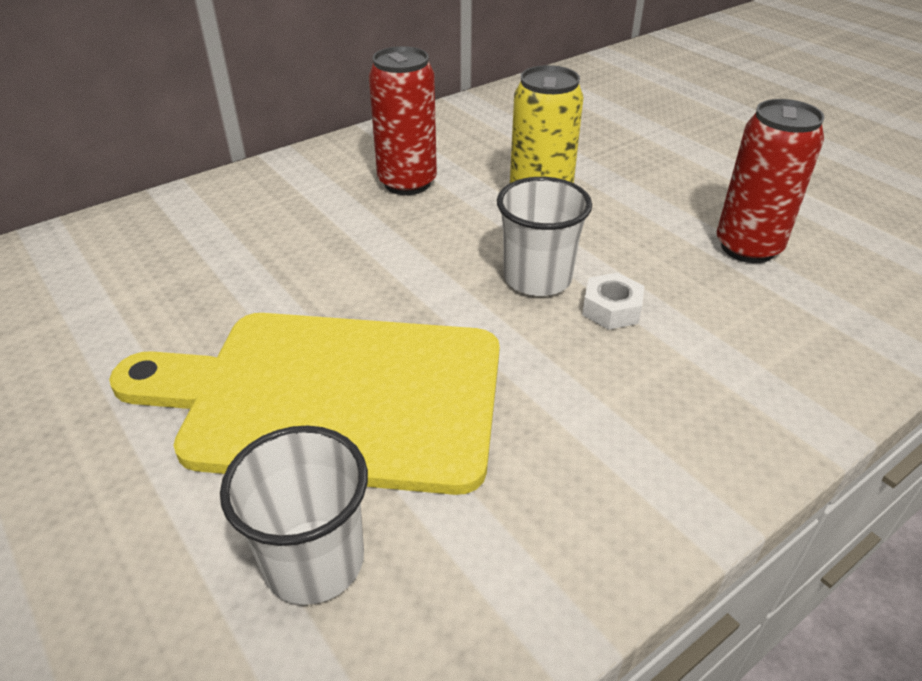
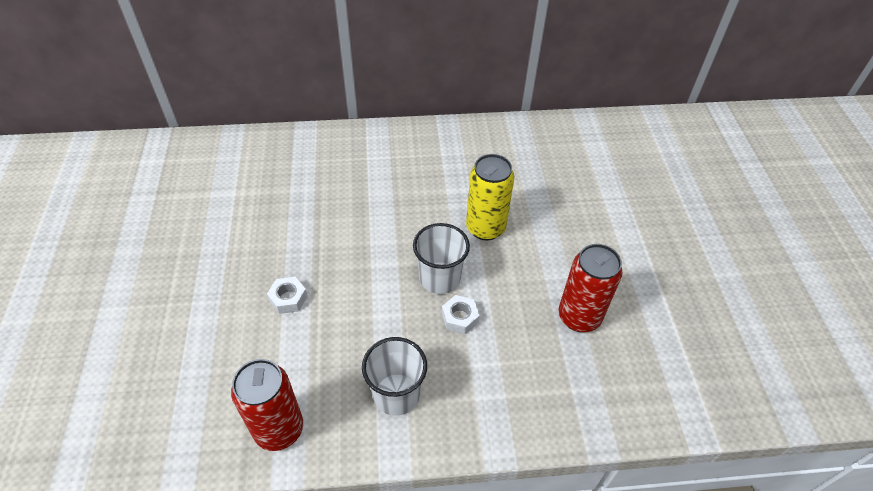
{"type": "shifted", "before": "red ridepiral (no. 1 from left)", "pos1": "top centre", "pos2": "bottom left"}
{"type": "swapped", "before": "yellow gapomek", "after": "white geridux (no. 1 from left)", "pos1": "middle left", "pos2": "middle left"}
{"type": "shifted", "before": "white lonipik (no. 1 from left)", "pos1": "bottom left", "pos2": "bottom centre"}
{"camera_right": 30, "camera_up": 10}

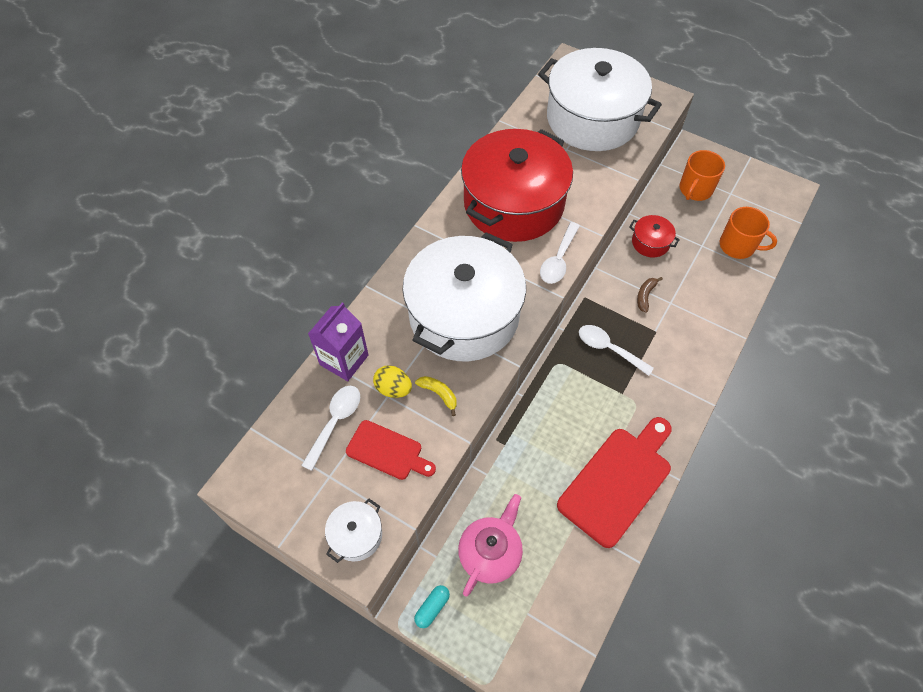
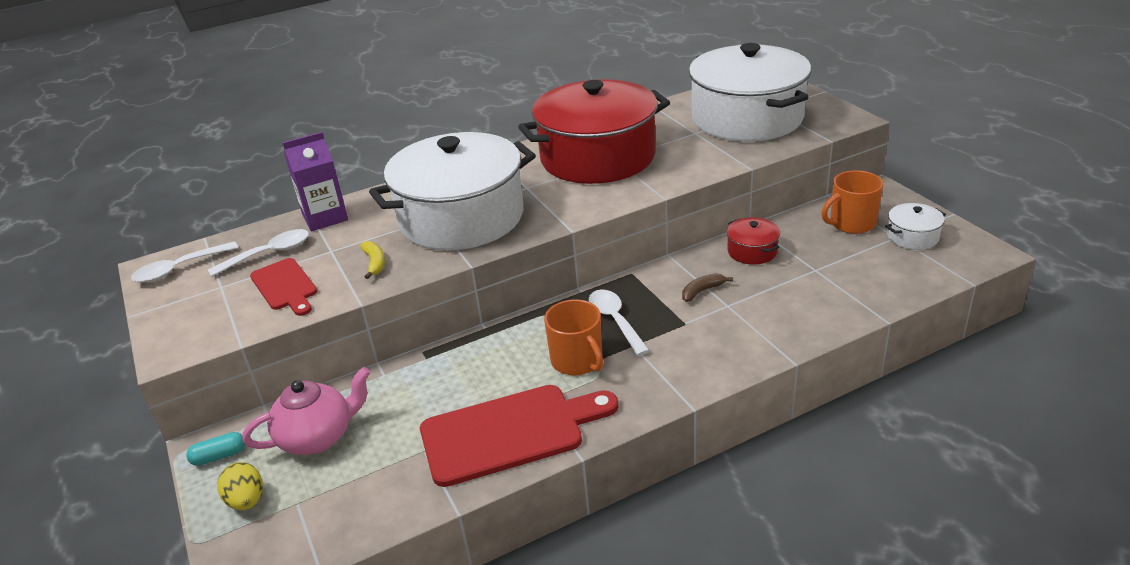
{"type": "shifted", "before": "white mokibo (no. 2 from left in the first image)", "after": "white mokibo (no. 1 from left)", "pos1": "centre", "pos2": "middle left"}
{"type": "shifted", "before": "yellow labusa", "pos1": "centre", "pos2": "bottom left"}
{"type": "shifted", "before": "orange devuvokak (no. 2 from left in the first image)", "after": "orange devuvokak (no. 1 from left)", "pos1": "middle right", "pos2": "centre"}
{"type": "shifted", "before": "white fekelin (no. 1 from left in the first image)", "after": "white fekelin (no. 3 from left)", "pos1": "bottom centre", "pos2": "middle right"}
{"camera_right": 35, "camera_up": -25}

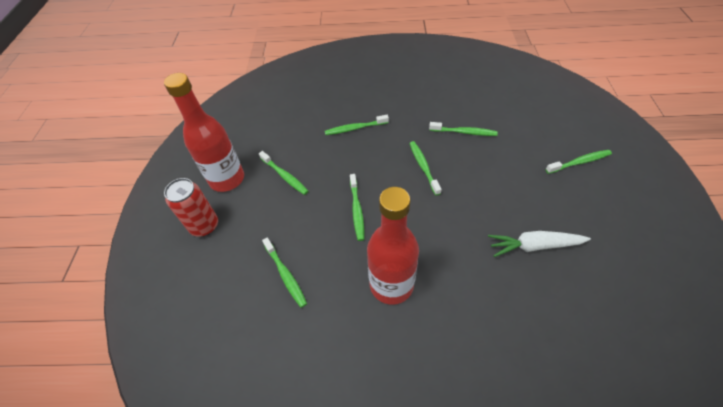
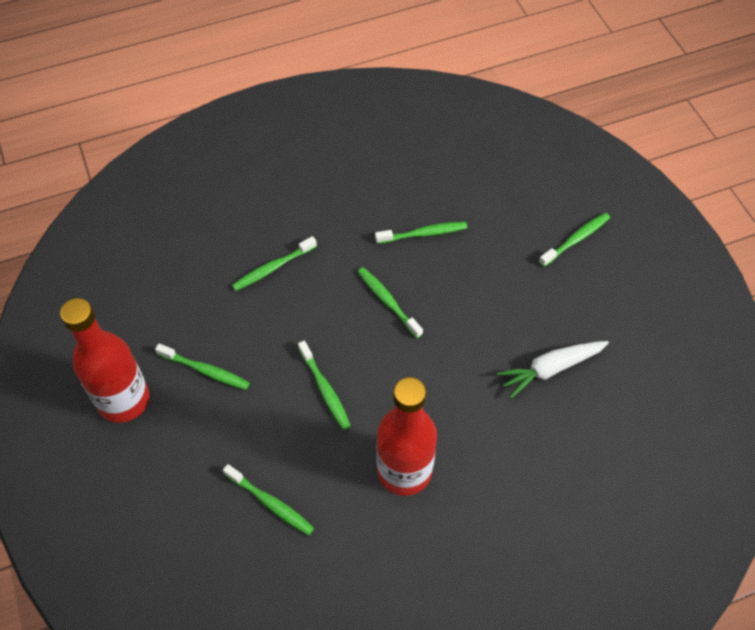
{"type": "gone", "before": "red ridepiral", "pos1": "middle left"}
{"camera_right": -25, "camera_up": 5}

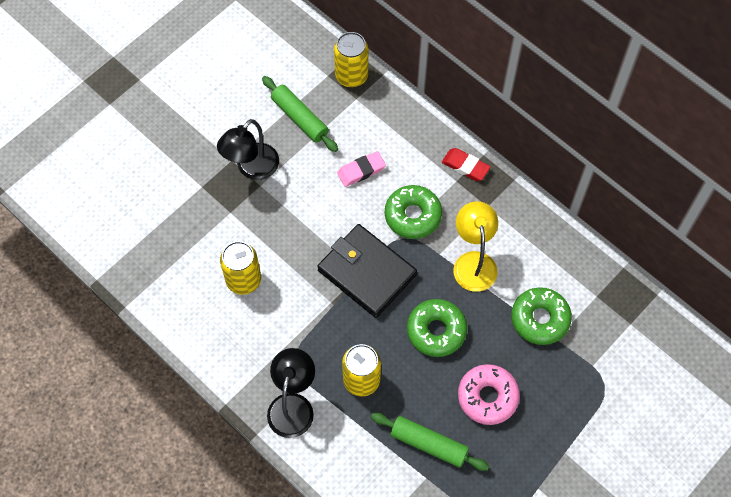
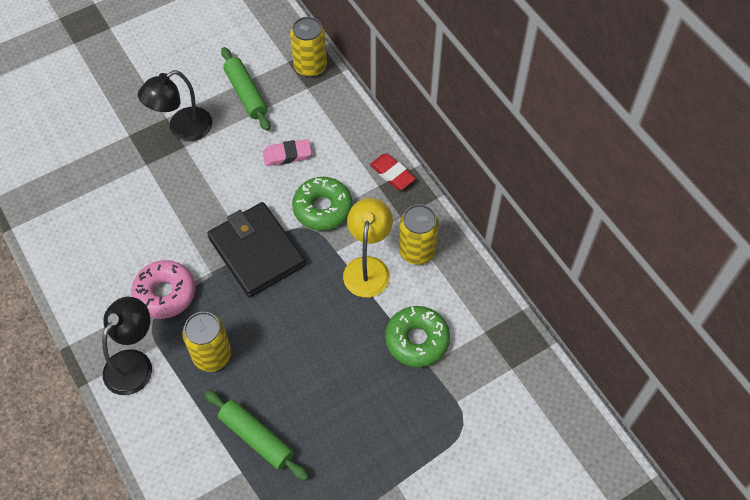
{"type": "shifted", "before": "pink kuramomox", "pos1": "bottom right", "pos2": "middle left"}
{"type": "shifted", "before": "yellow ridepiral (no. 1 from left in the first image)", "after": "yellow ridepiral (no. 3 from left)", "pos1": "middle left", "pos2": "centre"}
{"type": "gone", "before": "green kuramomox (no. 2 from left)", "pos1": "centre"}
{"camera_right": 15, "camera_up": -5}

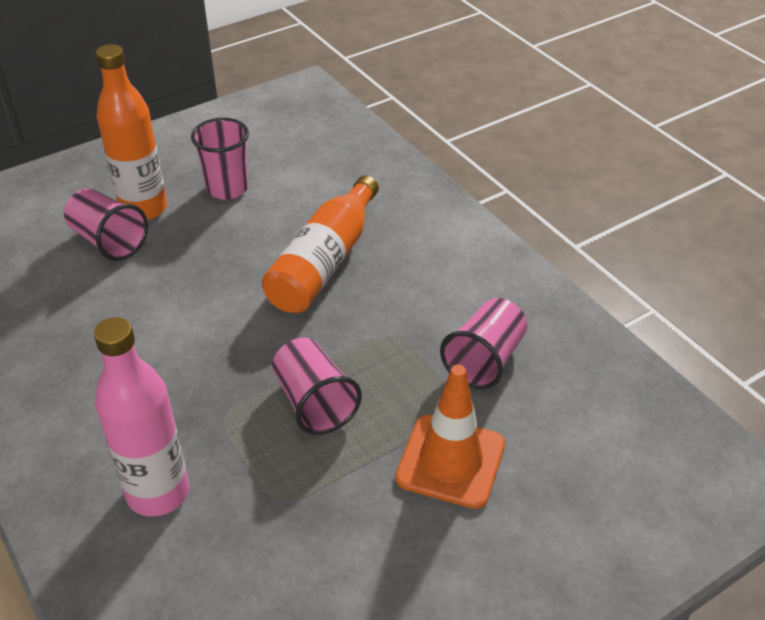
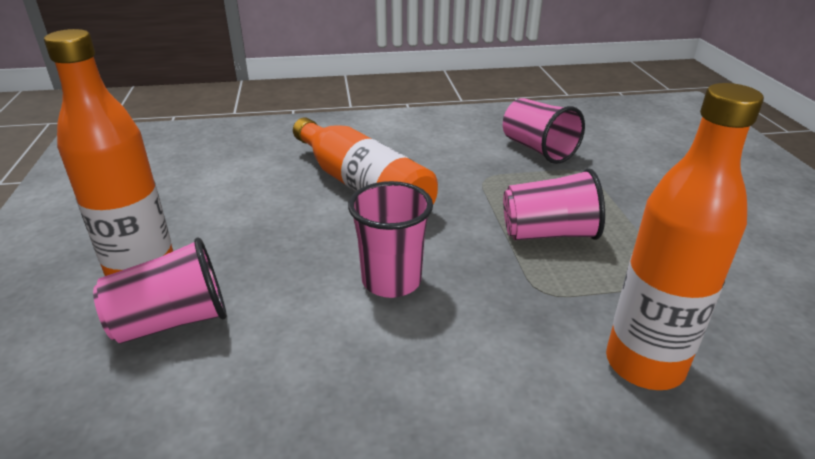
{"type": "shifted", "before": "pink lonipik (no. 2 from left)", "pos1": "top left", "pos2": "centre"}
{"type": "repainted", "before": "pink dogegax", "after": "orange dogegax (no. 3 from left)", "pos1": "bottom left", "pos2": "middle right"}
{"type": "gone", "before": "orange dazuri", "pos1": "bottom centre"}
{"camera_right": -65, "camera_up": -10}

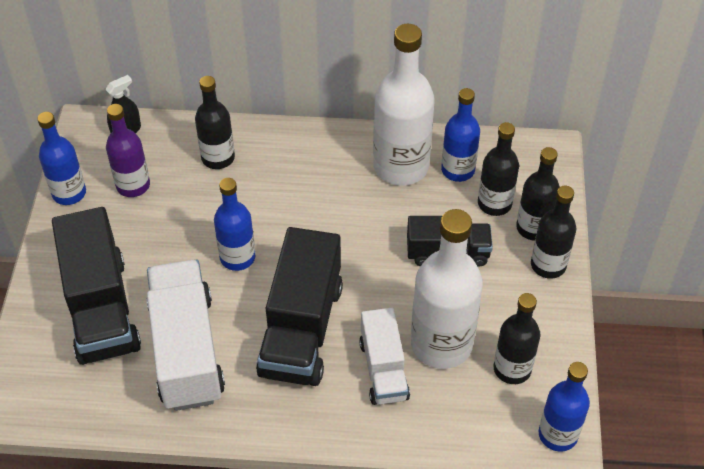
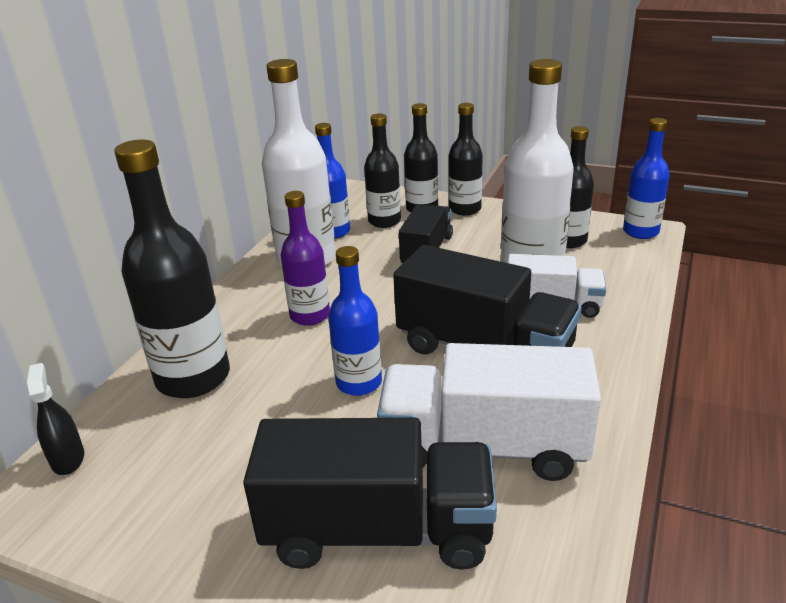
{"type": "scaled", "before": "black dogegax (no. 1 from left)", "pos1": "top left", "pos2": "middle left", "scale": 1.65}
{"type": "shifted", "before": "purple dogegax", "pos1": "top left", "pos2": "centre"}
{"type": "gone", "before": "blue dogegax (no. 1 from left)", "pos1": "middle left"}
{"camera_right": -70, "camera_up": -20}

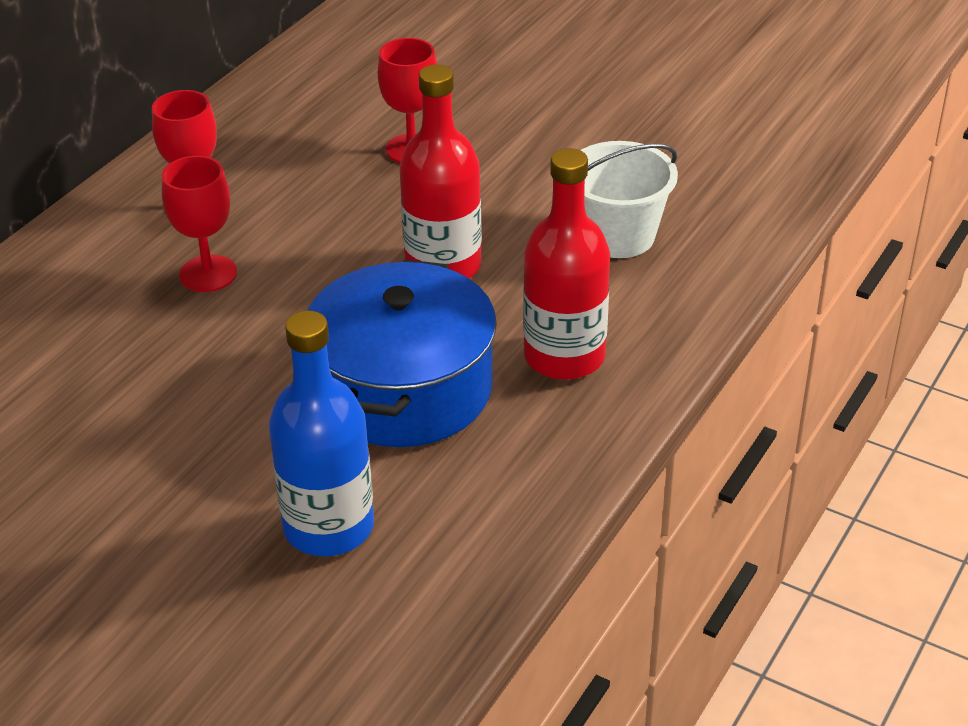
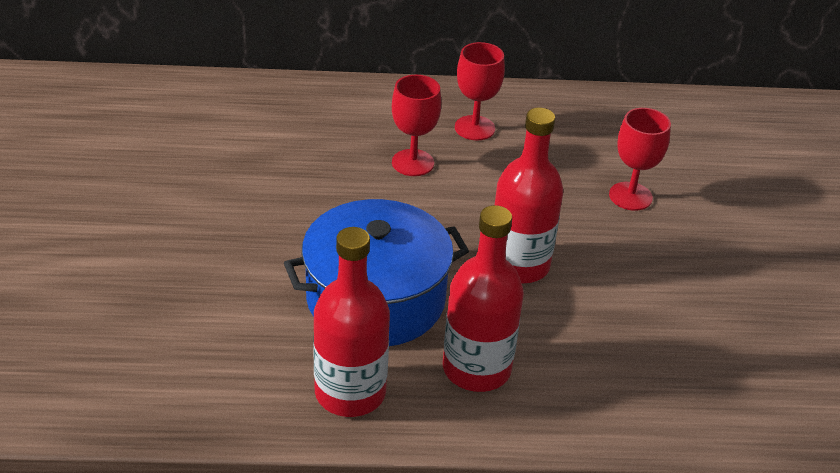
{"type": "new", "after": "red dogegax (no. 1 from left)", "pos2": "bottom centre"}
{"type": "gone", "before": "blue dogegax", "pos1": "middle left"}
{"type": "gone", "before": "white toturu", "pos1": "top centre"}
{"camera_right": 55, "camera_up": 0}

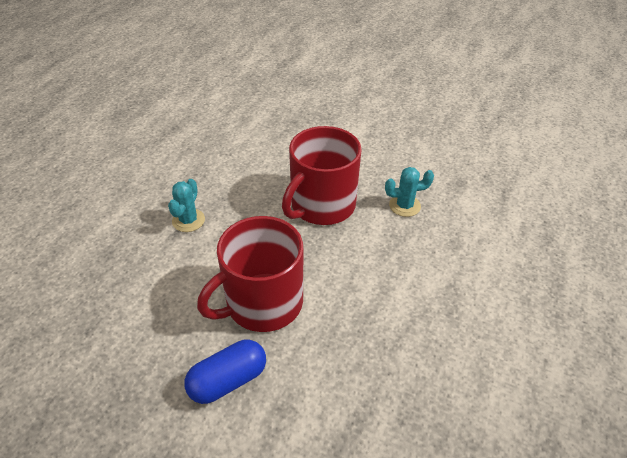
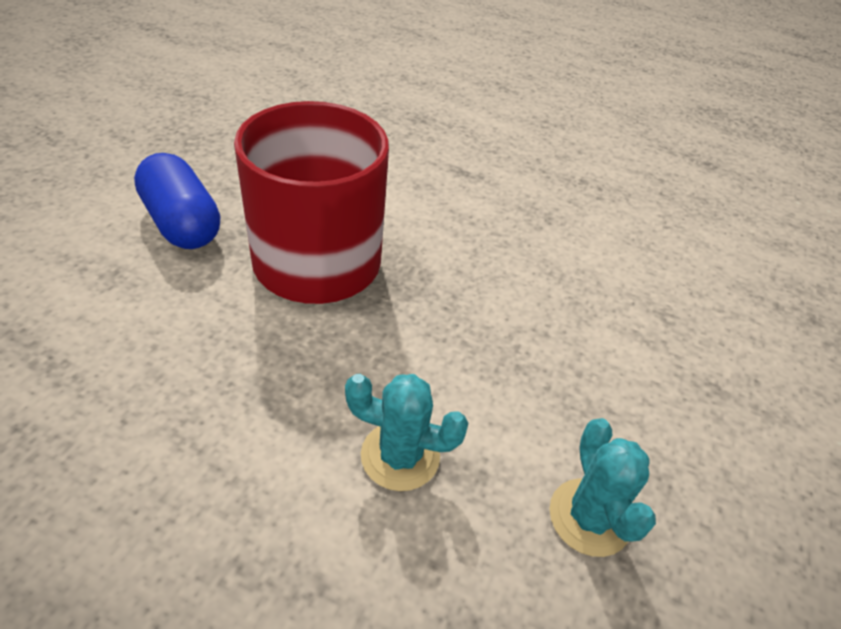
{"type": "shifted", "before": "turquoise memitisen (no. 1 from left)", "pos1": "middle left", "pos2": "bottom centre"}
{"type": "gone", "before": "red devuvokak (no. 2 from left)", "pos1": "centre"}
{"camera_right": 85, "camera_up": 0}

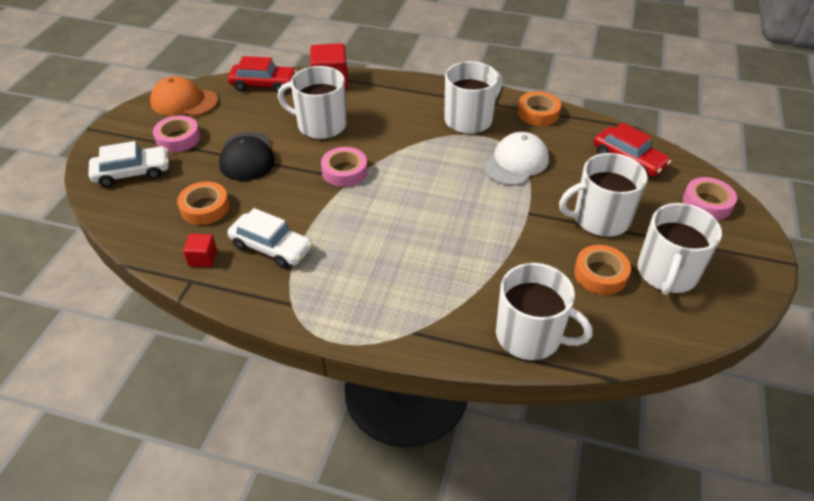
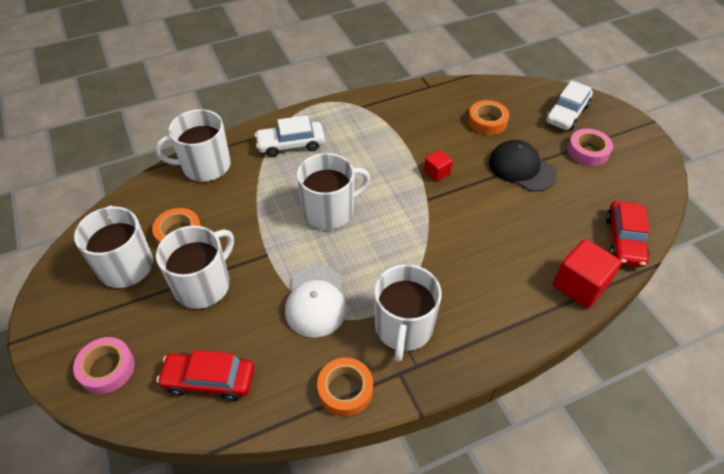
{"type": "shifted", "before": "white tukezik (no. 2 from left in the first image)", "after": "white tukezik (no. 1 from left)", "pos1": "middle left", "pos2": "top centre"}
{"type": "shifted", "before": "white devuvokak (no. 1 from left in the first image)", "after": "white devuvokak (no. 4 from left)", "pos1": "top centre", "pos2": "centre"}
{"type": "shifted", "before": "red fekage (no. 1 from left)", "pos1": "middle left", "pos2": "centre"}
{"type": "rotated", "before": "red tukezik (no. 1 from left in the first image)", "pos1": "top left", "pos2": "middle right", "turn": -45}
{"type": "gone", "before": "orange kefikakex", "pos1": "top left"}
{"type": "gone", "before": "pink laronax (no. 2 from left)", "pos1": "centre"}
{"camera_right": 140, "camera_up": 5}

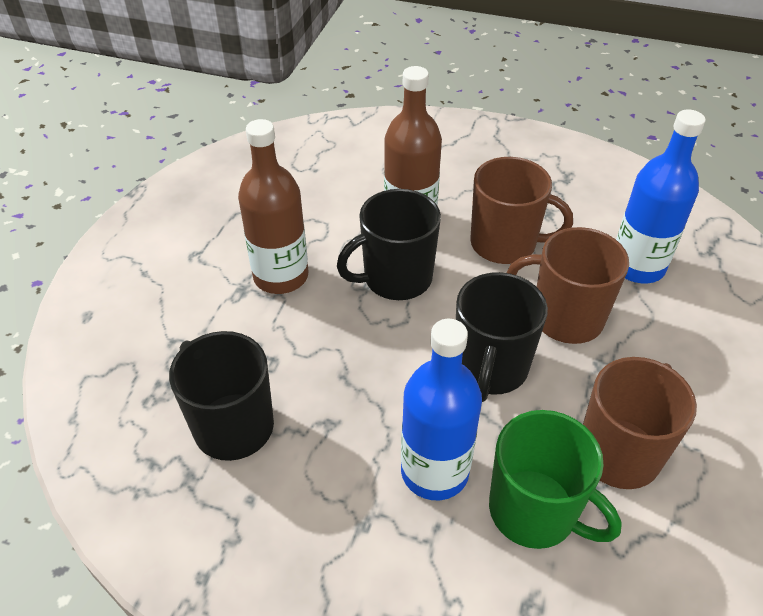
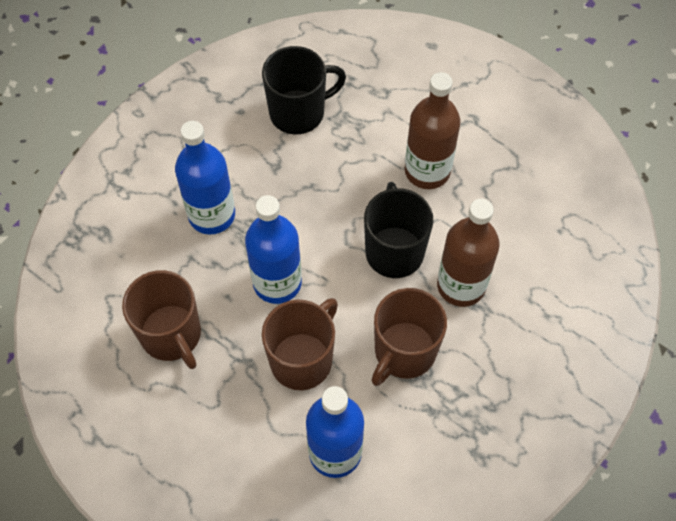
{"type": "swapped", "before": "black devuvokak (no. 3 from left)", "after": "blue dogegax (no. 2 from left)", "pos1": "centre", "pos2": "centre"}
{"type": "gone", "before": "green devuvokak", "pos1": "bottom right"}
{"camera_right": 110, "camera_up": 15}

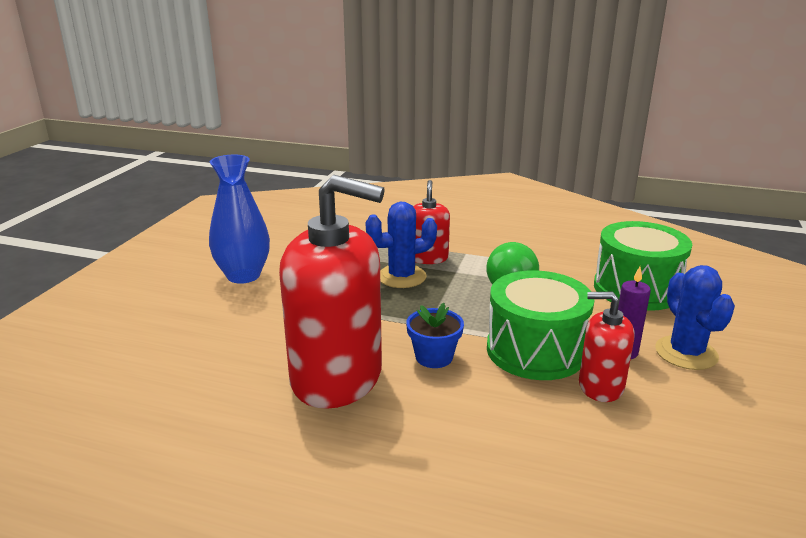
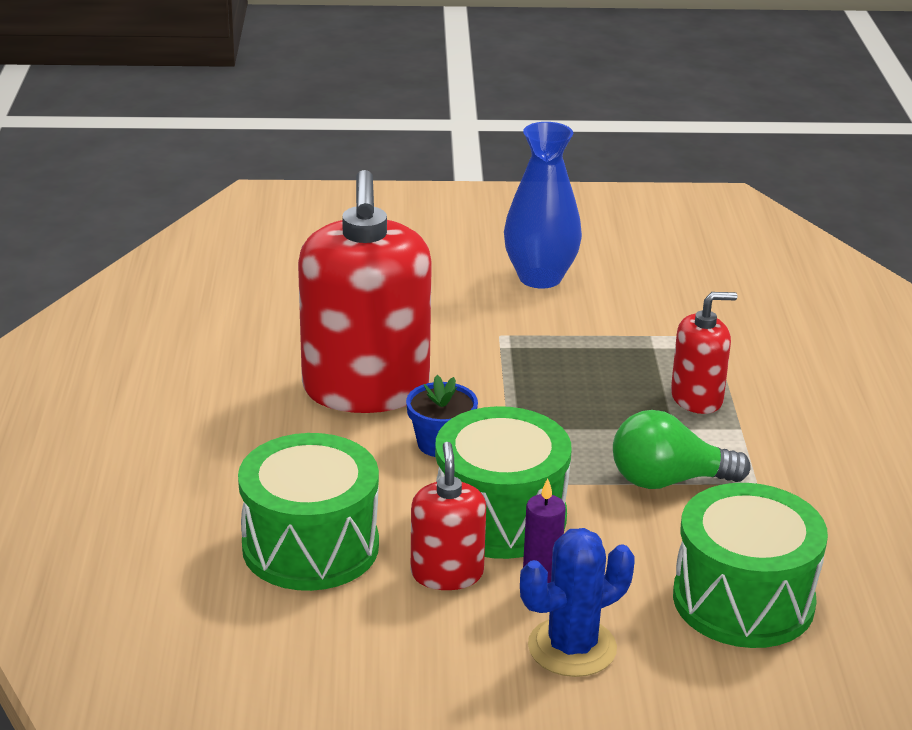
{"type": "new", "after": "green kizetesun (no. 1 from left)", "pos2": "bottom centre"}
{"type": "gone", "before": "blue memitisen (no. 1 from left)", "pos1": "centre"}
{"camera_right": 70, "camera_up": 5}

